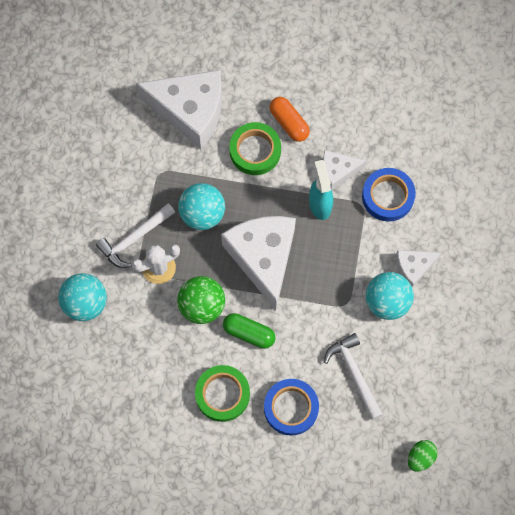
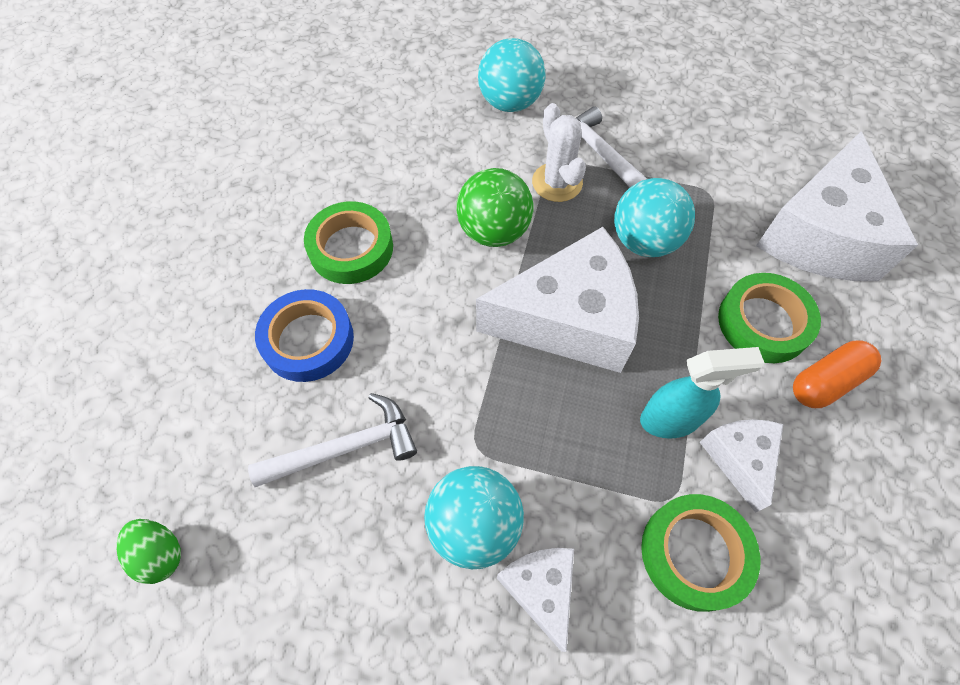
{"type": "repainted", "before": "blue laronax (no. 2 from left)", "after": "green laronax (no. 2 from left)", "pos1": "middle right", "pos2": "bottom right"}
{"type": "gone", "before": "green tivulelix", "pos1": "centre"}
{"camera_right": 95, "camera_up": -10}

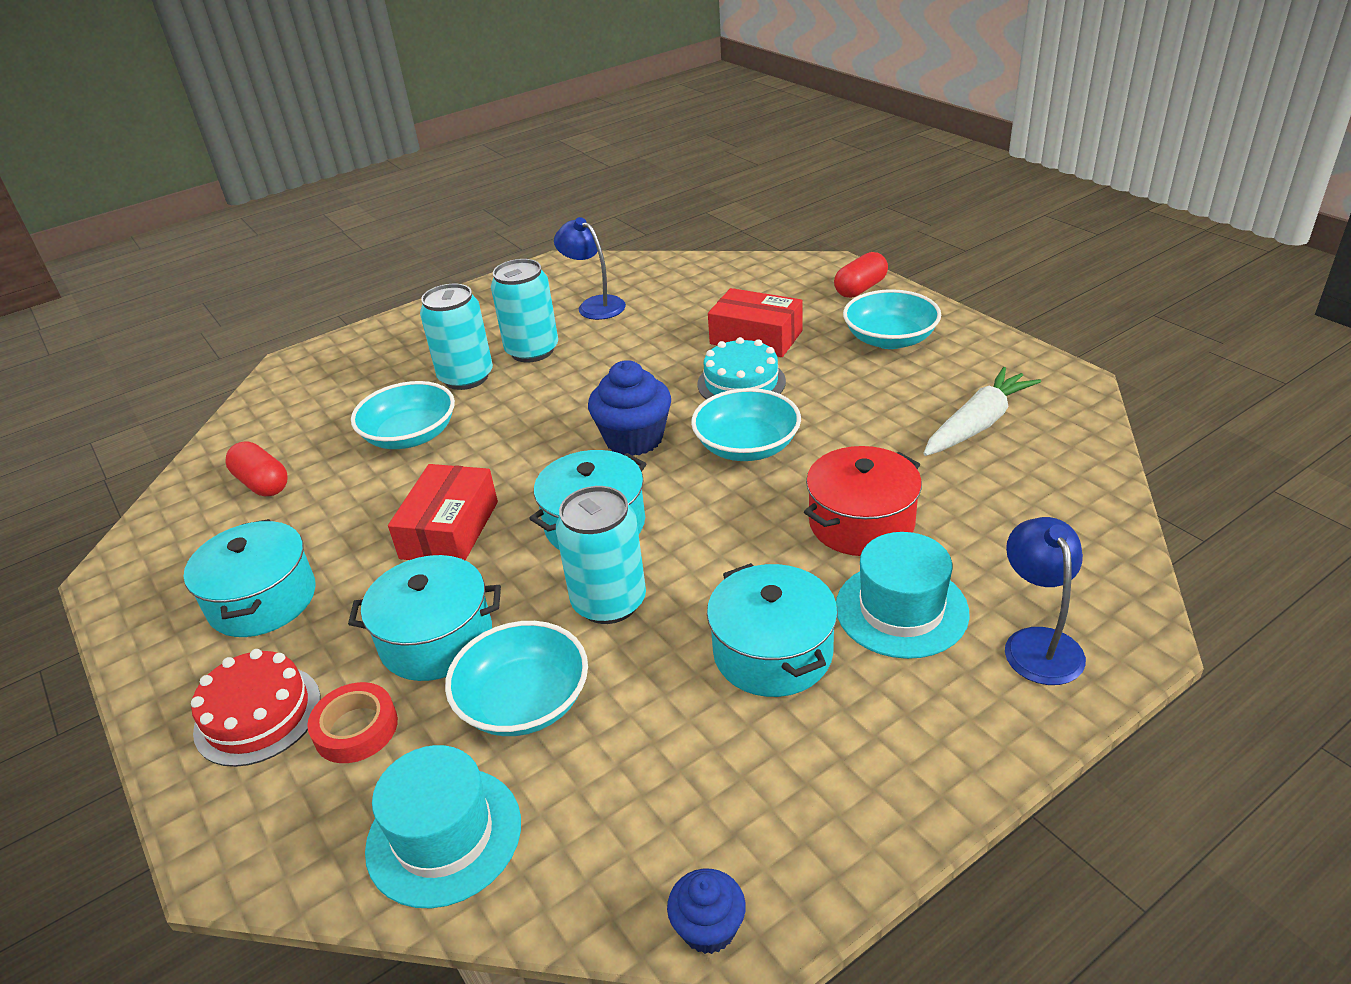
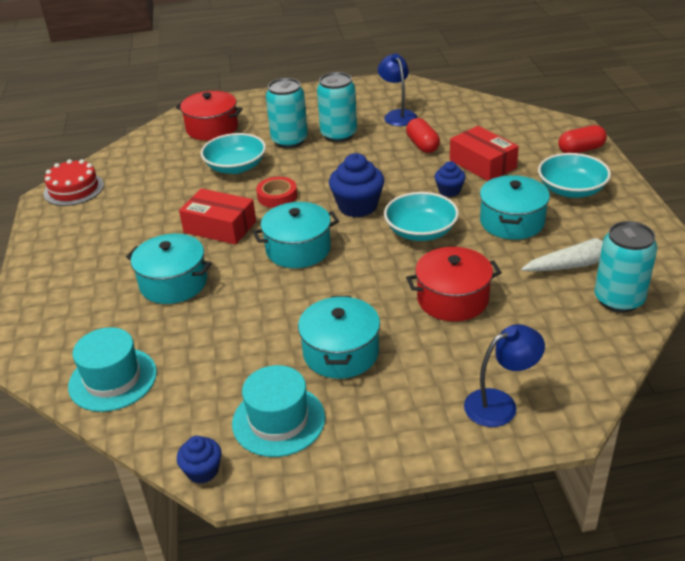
{"type": "shifted", "before": "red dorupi", "pos1": "bottom left", "pos2": "top left"}
{"type": "new", "after": "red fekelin (no. 1 from left)", "pos2": "top left"}
{"type": "rotated", "before": "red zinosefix (no. 1 from left)", "pos1": "middle left", "pos2": "middle left", "turn": 75}
{"type": "shifted", "before": "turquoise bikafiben (no. 2 from left)", "pos1": "middle right", "pos2": "bottom centre"}
{"type": "shifted", "before": "red laronax", "pos1": "bottom left", "pos2": "centre"}
{"type": "shifted", "before": "red tivulelix (no. 1 from left)", "pos1": "middle left", "pos2": "top centre"}
{"type": "swapped", "before": "turquoise dorupi", "after": "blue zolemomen (no. 3 from left)", "pos1": "centre", "pos2": "top centre"}
{"type": "rotated", "before": "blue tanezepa (no. 2 from left)", "pos1": "middle right", "pos2": "bottom right", "turn": 45}
{"type": "shifted", "before": "turquoise fekelin (no. 1 from left in the first image)", "after": "turquoise fekelin (no. 4 from left)", "pos1": "middle left", "pos2": "middle right"}
{"type": "shifted", "before": "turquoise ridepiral (no. 3 from left)", "pos1": "centre", "pos2": "middle right"}
{"type": "gone", "before": "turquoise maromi (no. 2 from left)", "pos1": "bottom centre"}
{"camera_right": 25, "camera_up": 0}

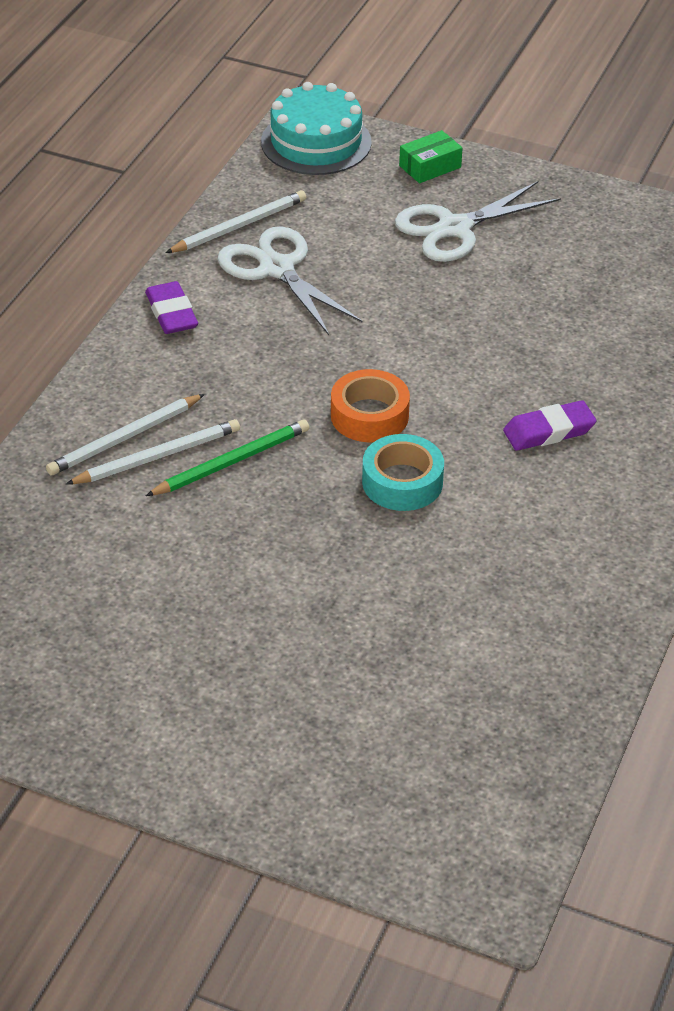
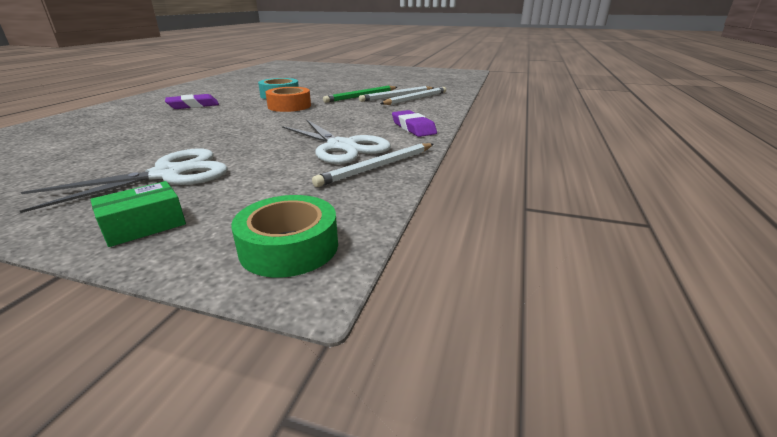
{"type": "swapped", "before": "turquoise dorupi", "after": "green laronax", "pos1": "top centre", "pos2": "centre"}
{"camera_right": 175, "camera_up": -15}

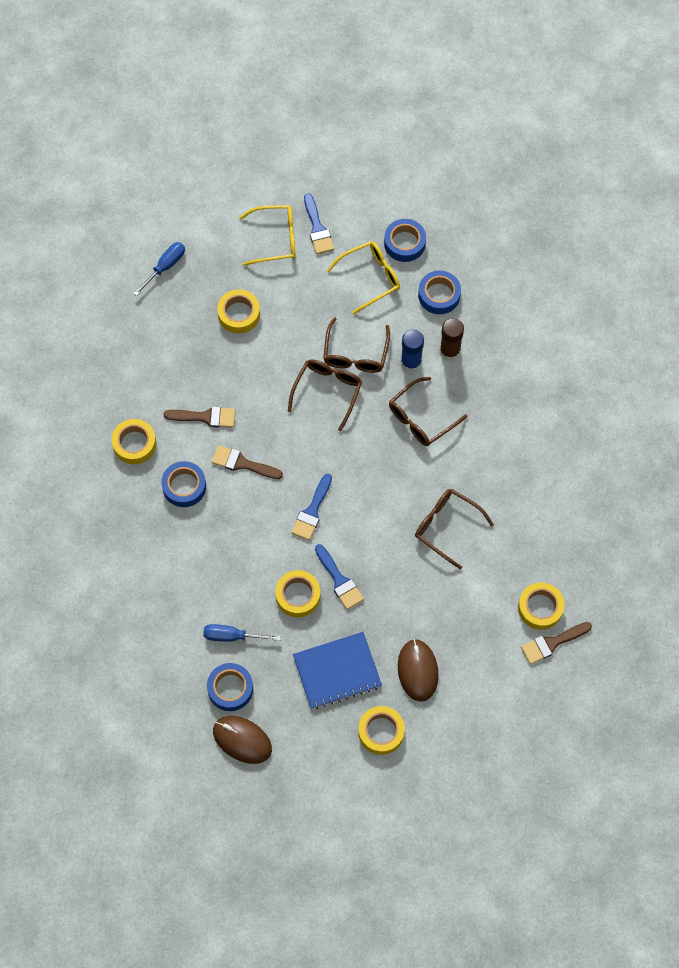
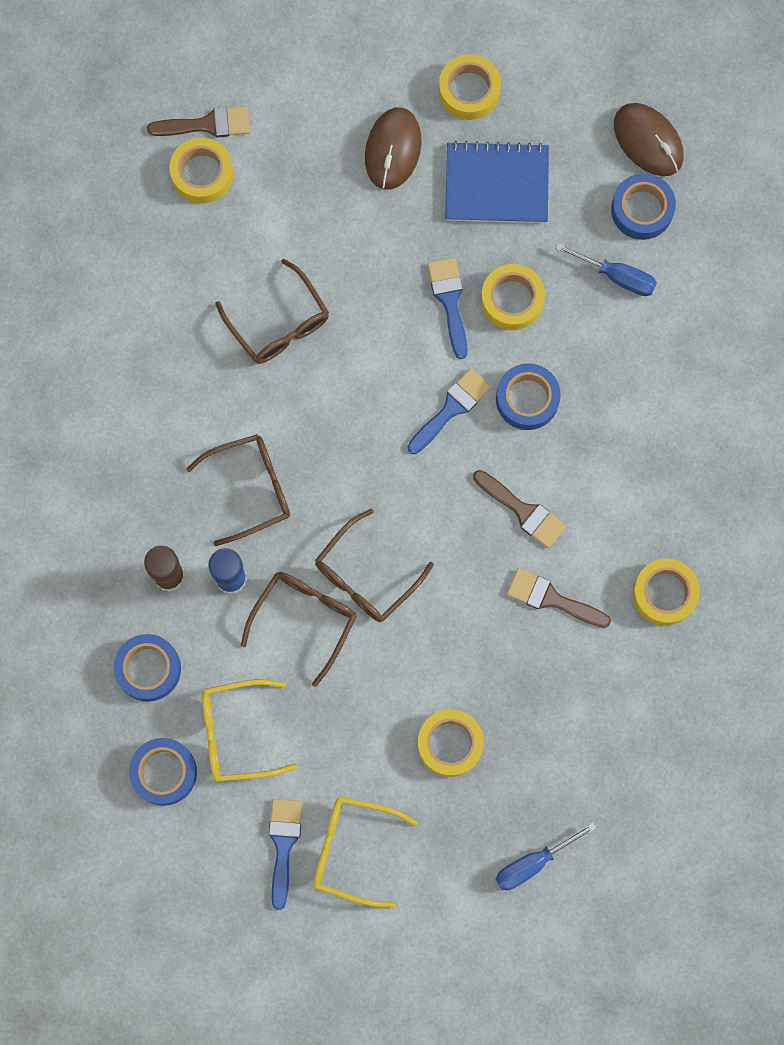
{"type": "shifted", "before": "blue laronax (no. 1 from left in the first image)", "after": "blue laronax (no. 3 from left)", "pos1": "middle left", "pos2": "middle right"}
{"camera_right": -160, "camera_up": 10}

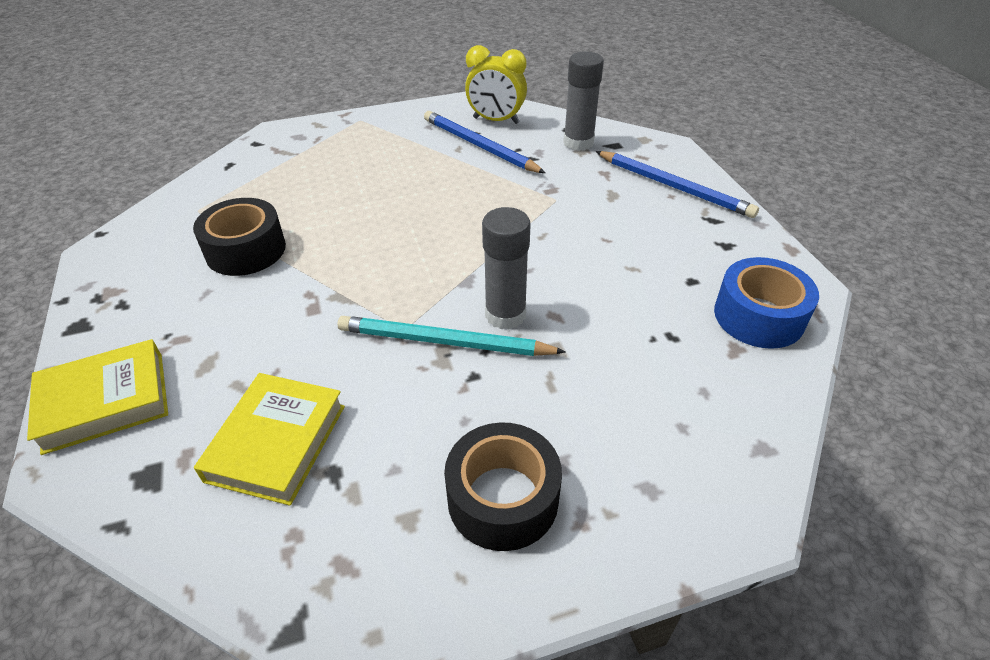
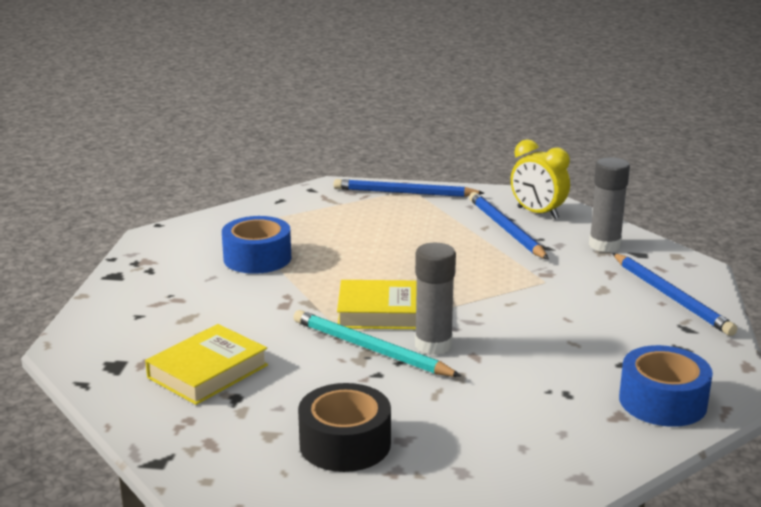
{"type": "repainted", "before": "black laronax (no. 1 from left)", "after": "blue laronax (no. 1 from left)", "pos1": "middle left", "pos2": "centre"}
{"type": "new", "after": "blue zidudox (no. 1 from left)", "pos2": "centre"}
{"type": "shifted", "before": "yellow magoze (no. 1 from left in the first image)", "after": "yellow magoze (no. 2 from left)", "pos1": "middle left", "pos2": "centre"}
{"camera_right": 25, "camera_up": -20}

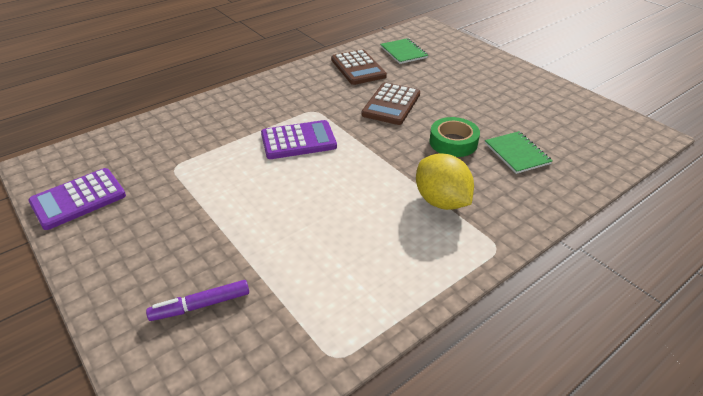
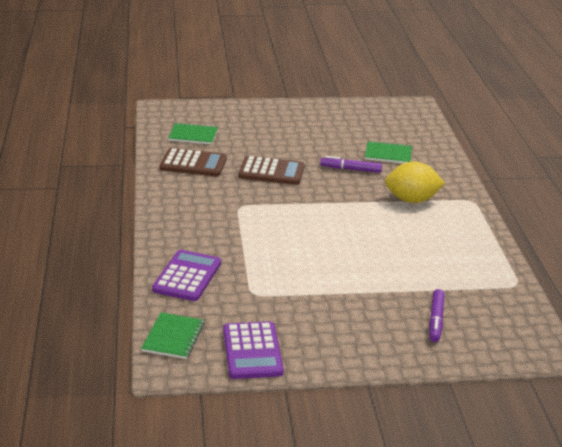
{"type": "new", "after": "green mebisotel (no. 1 from left)", "pos2": "bottom left"}
{"type": "shifted", "before": "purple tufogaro (no. 2 from left in the first image)", "after": "purple tufogaro (no. 1 from left)", "pos1": "centre", "pos2": "middle left"}
{"type": "rotated", "before": "brown tufogaro (no. 2 from left)", "pos1": "top centre", "pos2": "centre", "turn": -45}
{"type": "swapped", "before": "green laronax", "after": "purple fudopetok (no. 1 from left)", "pos1": "centre", "pos2": "centre"}
{"camera_right": -60, "camera_up": -10}

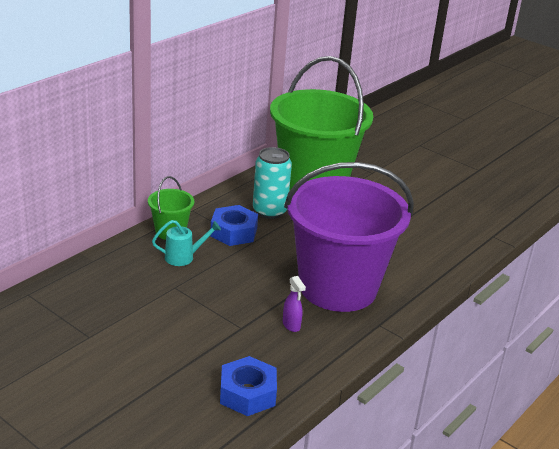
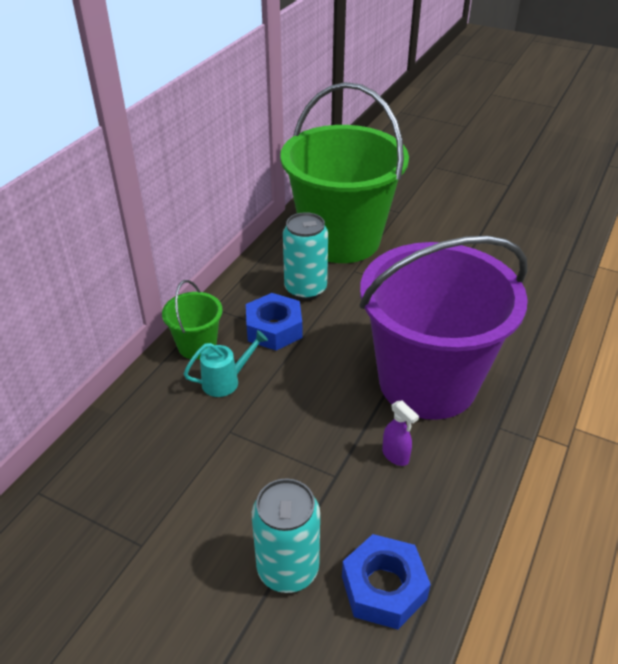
{"type": "new", "after": "turquoise ridepiral (no. 1 from left)", "pos2": "bottom centre"}
{"camera_right": -10, "camera_up": 10}

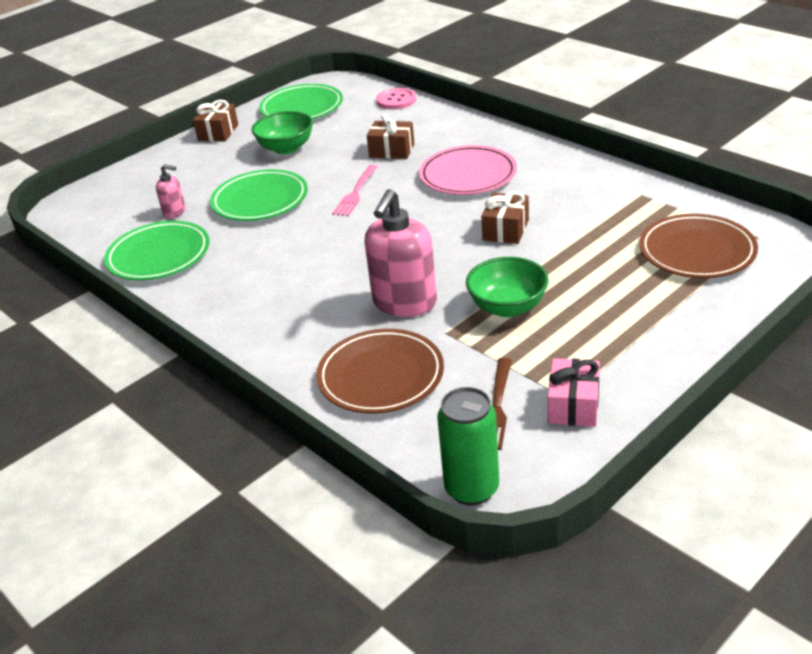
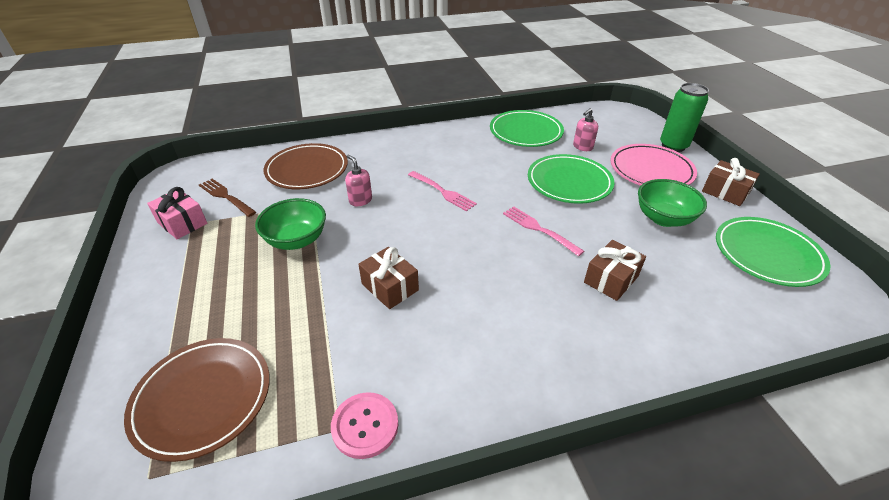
{"type": "shifted", "before": "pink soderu", "pos1": "top centre", "pos2": "bottom centre"}
{"type": "scaled", "before": "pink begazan (no. 2 from left in the first image)", "pos1": "centre", "pos2": "centre", "scale": 0.48}
{"type": "new", "after": "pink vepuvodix (no. 1 from left)", "pos2": "centre"}
{"type": "shifted", "before": "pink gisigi", "pos1": "top centre", "pos2": "top right"}
{"type": "shifted", "before": "green ridepiral", "pos1": "bottom centre", "pos2": "top right"}
{"camera_right": 115, "camera_up": 5}

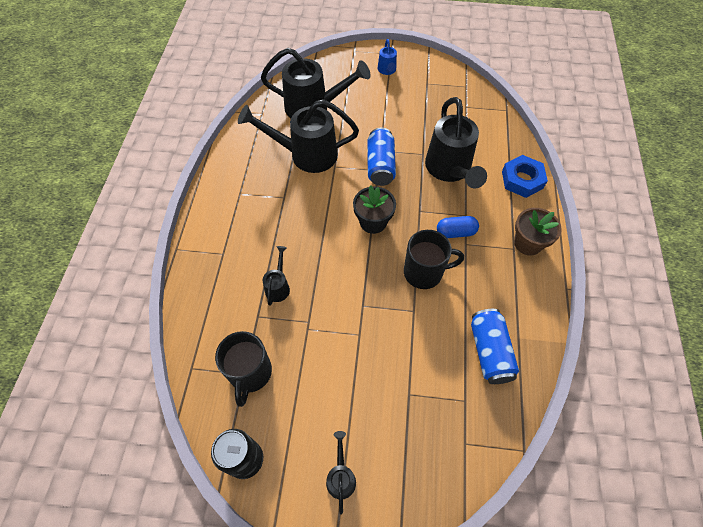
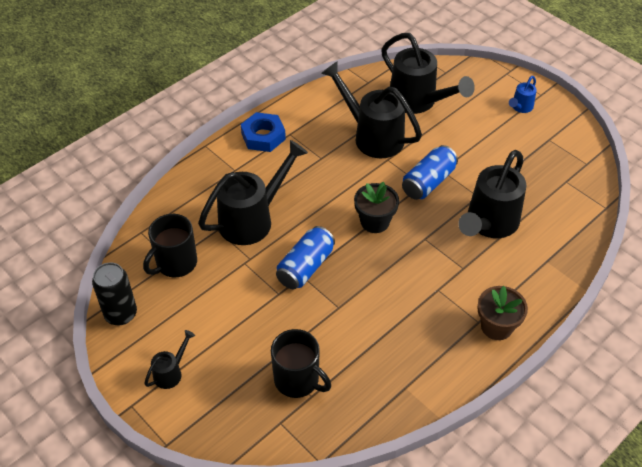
{"type": "scaled", "before": "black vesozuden (no. 1 from left in the first image)", "pos1": "centre", "pos2": "centre", "scale": 2.15}
{"type": "shifted", "before": "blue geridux", "pos1": "middle right", "pos2": "top centre"}
{"type": "shifted", "before": "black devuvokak (no. 2 from left)", "pos1": "centre", "pos2": "bottom centre"}
{"type": "shifted", "before": "blue ridepiral (no. 2 from left in the first image)", "after": "blue ridepiral (no. 1 from left)", "pos1": "middle right", "pos2": "centre"}
{"type": "gone", "before": "blue tivulelix", "pos1": "centre"}
{"camera_right": 40, "camera_up": -10}

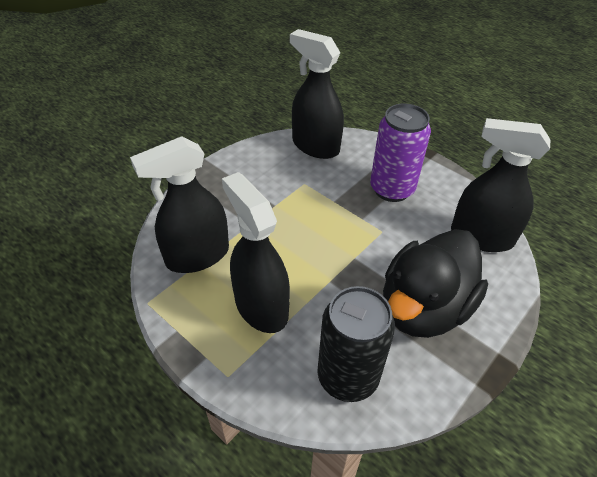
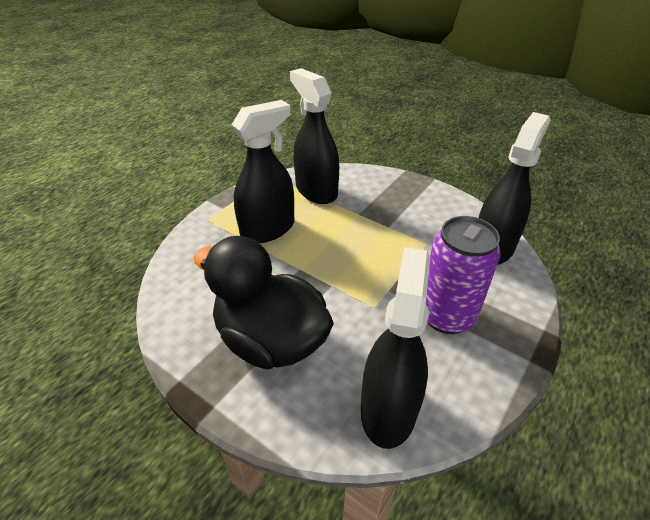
{"type": "gone", "before": "black ridepiral", "pos1": "bottom centre"}
{"camera_right": 85, "camera_up": -5}

